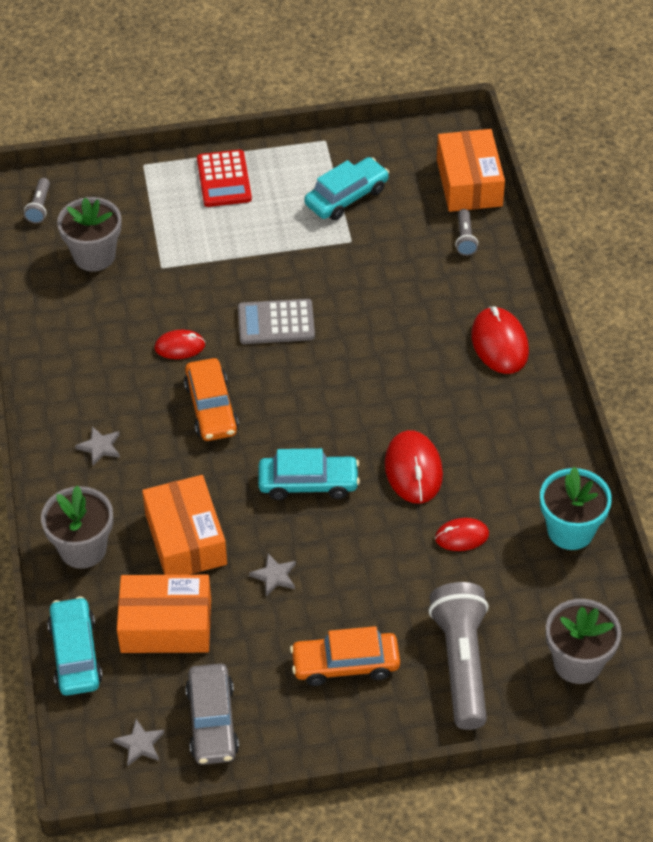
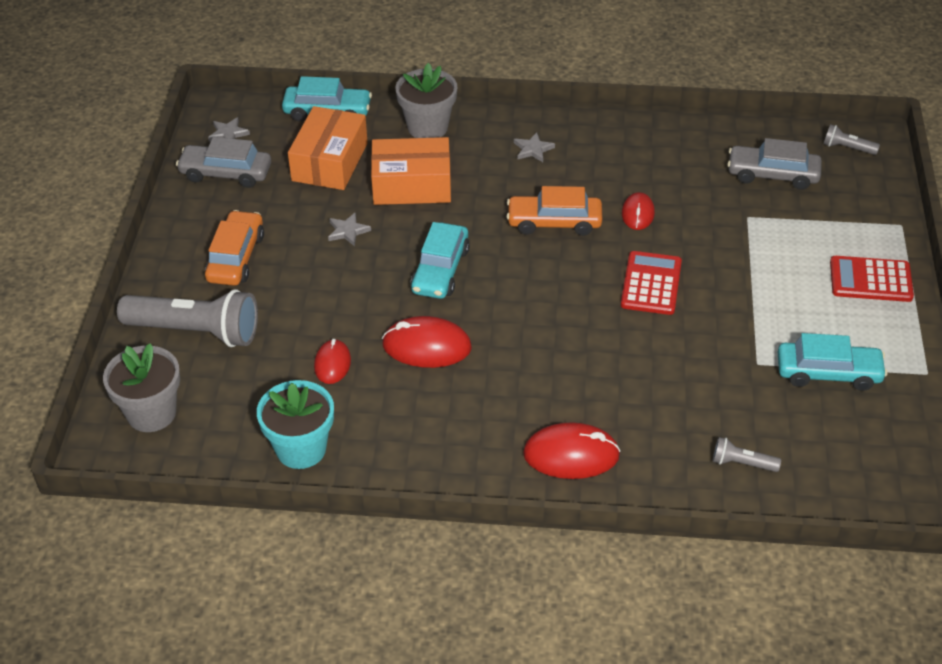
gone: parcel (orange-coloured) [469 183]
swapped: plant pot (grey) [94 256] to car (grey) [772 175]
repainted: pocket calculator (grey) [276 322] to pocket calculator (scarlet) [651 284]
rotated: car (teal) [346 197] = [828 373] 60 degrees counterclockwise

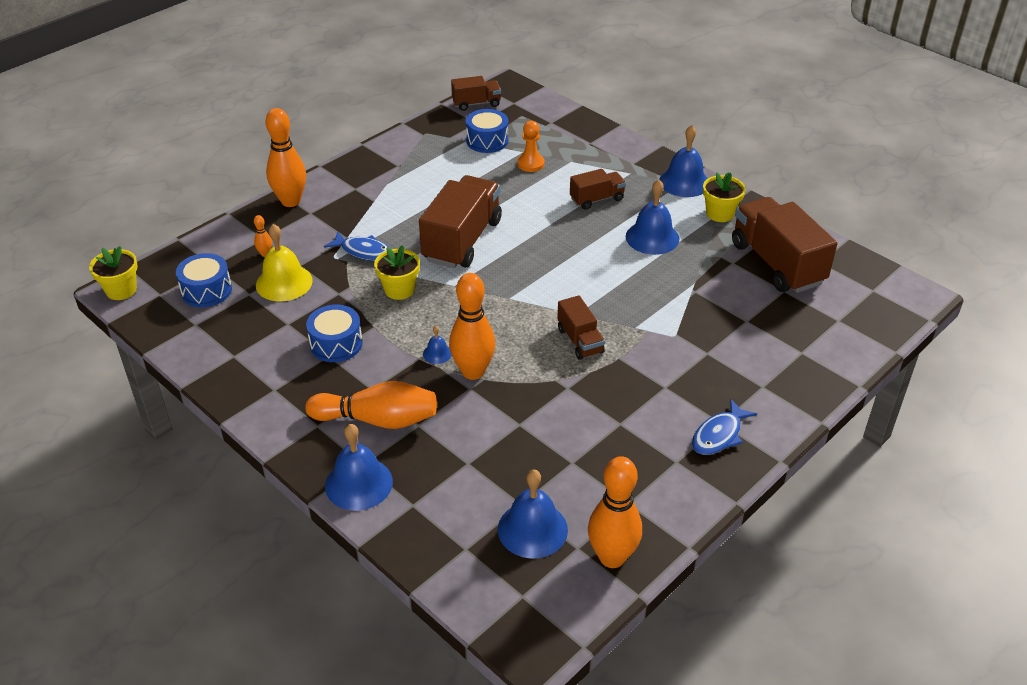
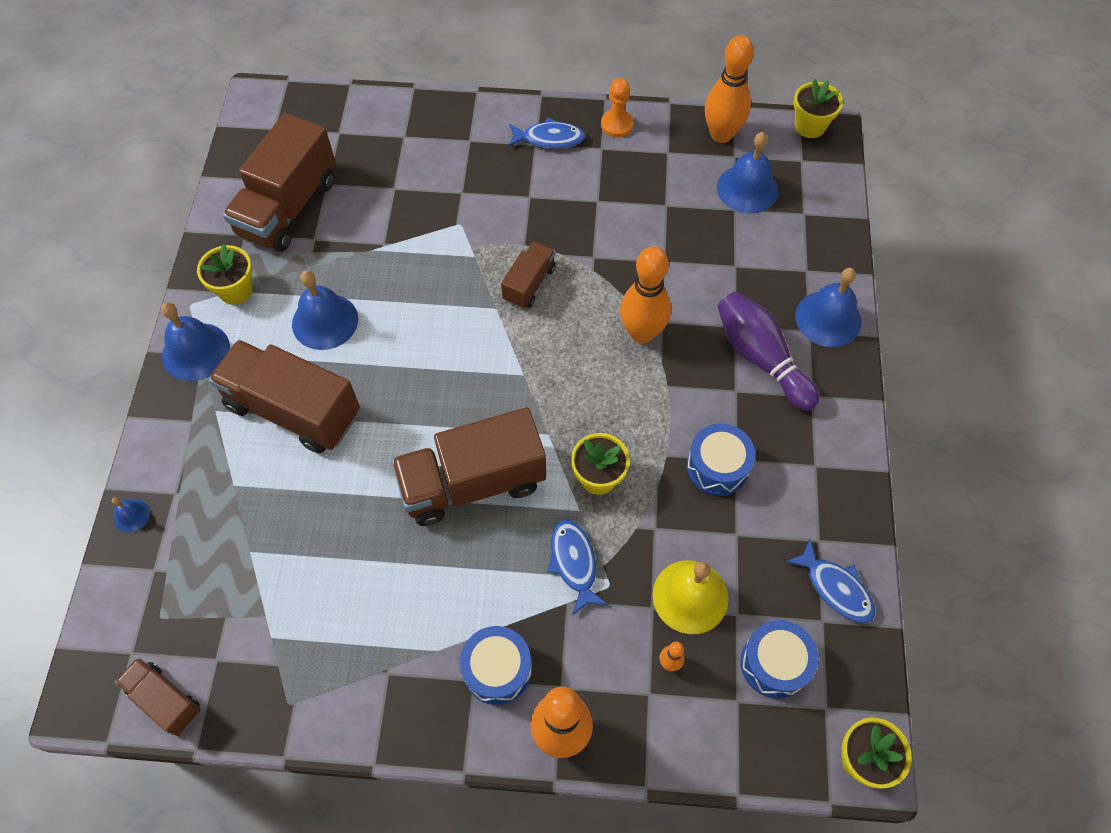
new: toy fish (cobalt) [835 588]; plant pot (golden) [810 126]
shifted: school bell (cobalt) [437 353] to [132 515]; toy drum (cobalt) [487 141] to [497 669]; game pawn (orange-coloured) [530 164] to [617 125]
repainted: tenpin (orange-coloured) [377 420] to tenpin (violet) [761 358]
scaled: truck (brown) [597 199] = [293 410] x1.91

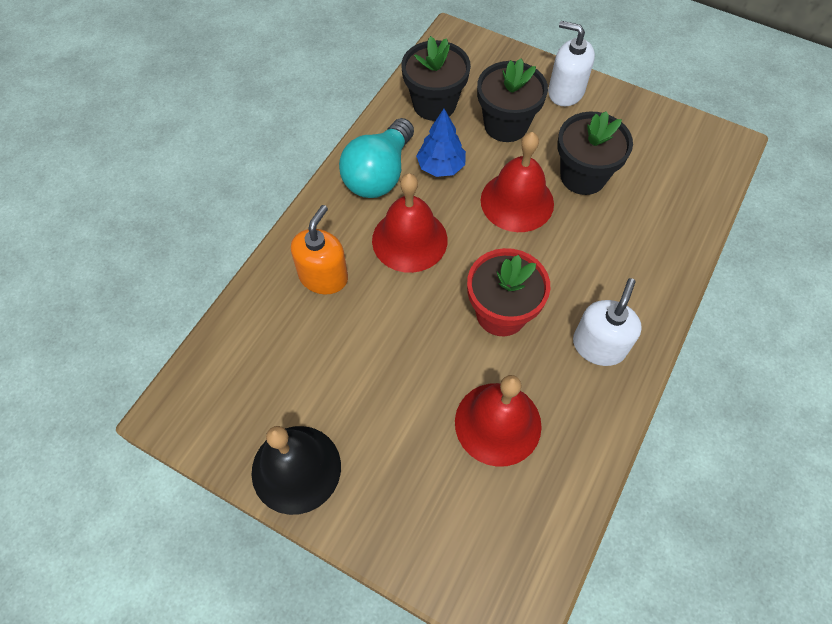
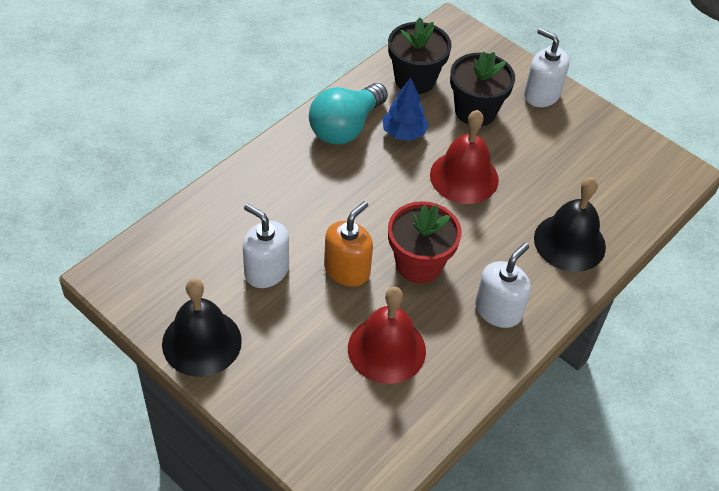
gone: school bell (scarlet) [409 240]; plant pot (jet-black) [583 176]
new: soap dispenser (pure white) [266 271]; school bell (jet-black) [569 242]
shifted: soap dispenser (orange-coloured) [323 276] to [347 270]

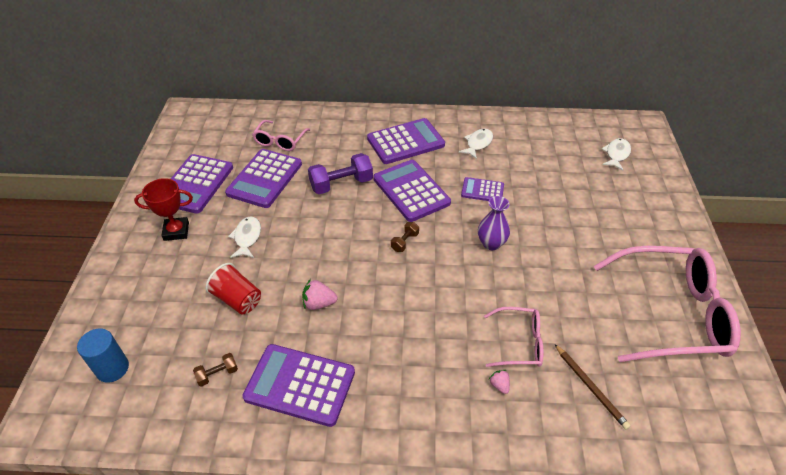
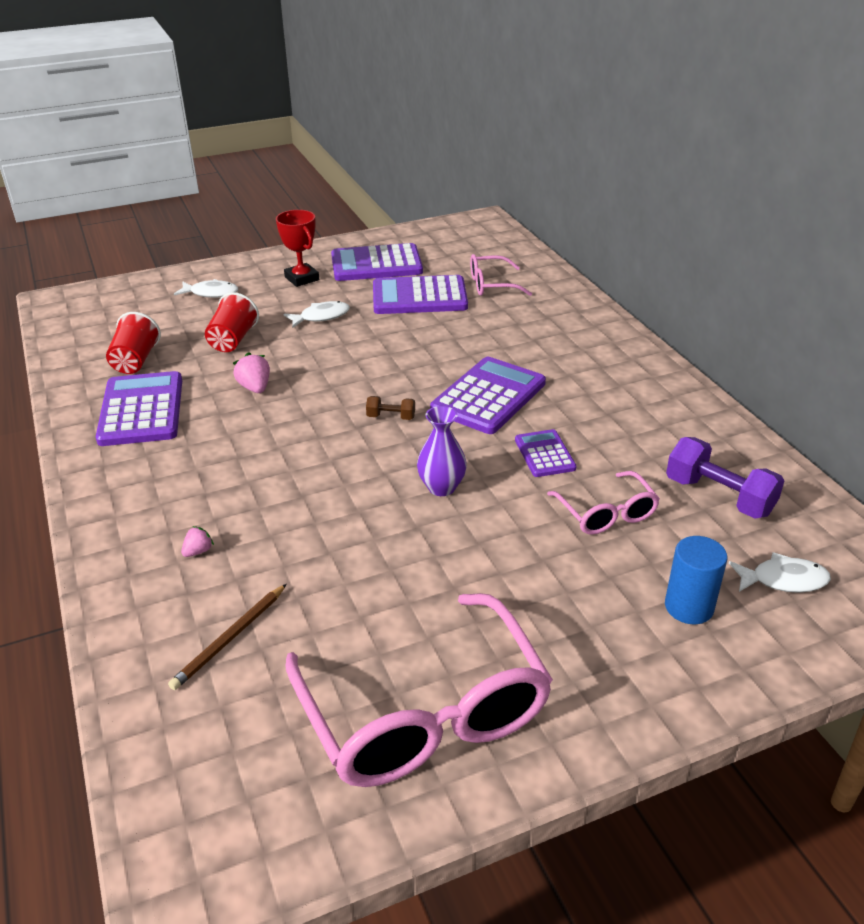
gone: pocket calculator (violet) [405 142]
shifted: toy fish (pure white) [478 144] to [211 293]; eyeglasses (rose-pink) [519 343] to [606 513]; solid cylinder (cobalt) [112 368] to [689 607]; hand weight (violet) [341 184] to [719 496]
swapped: hand weight (brown) [217 374] to cup (scarlet) [135 361]

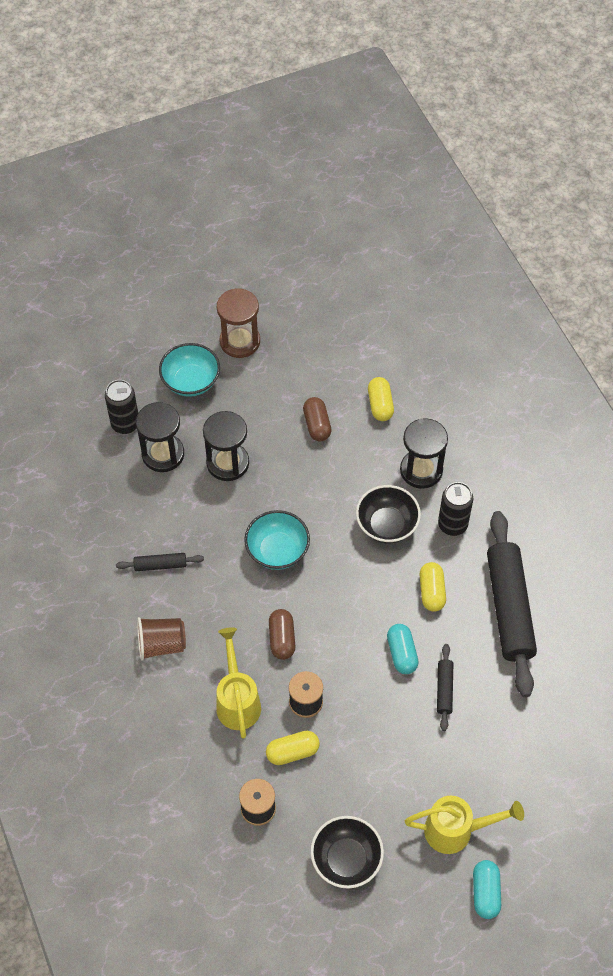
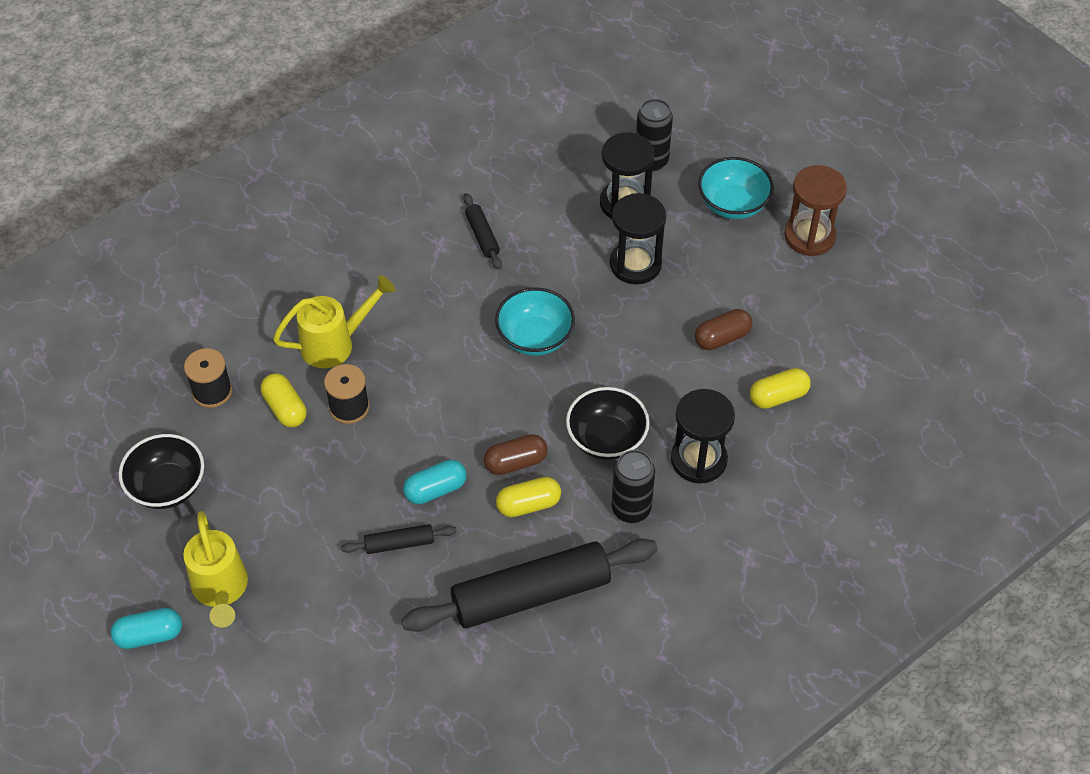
gone: cup (brown) [161 644]
shifted: pill (brown) [282 639] to [515 462]

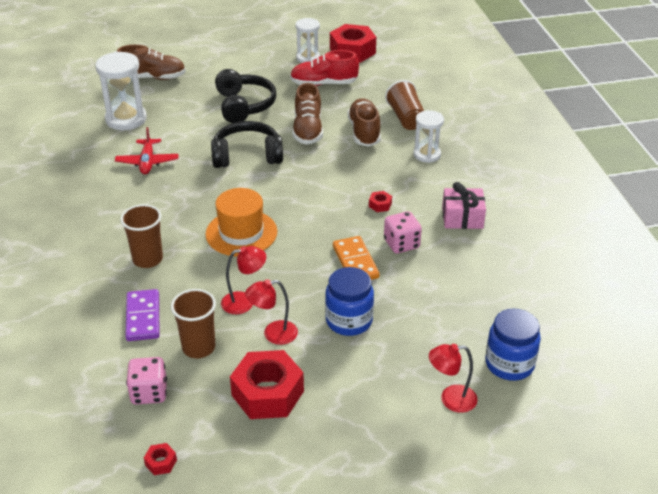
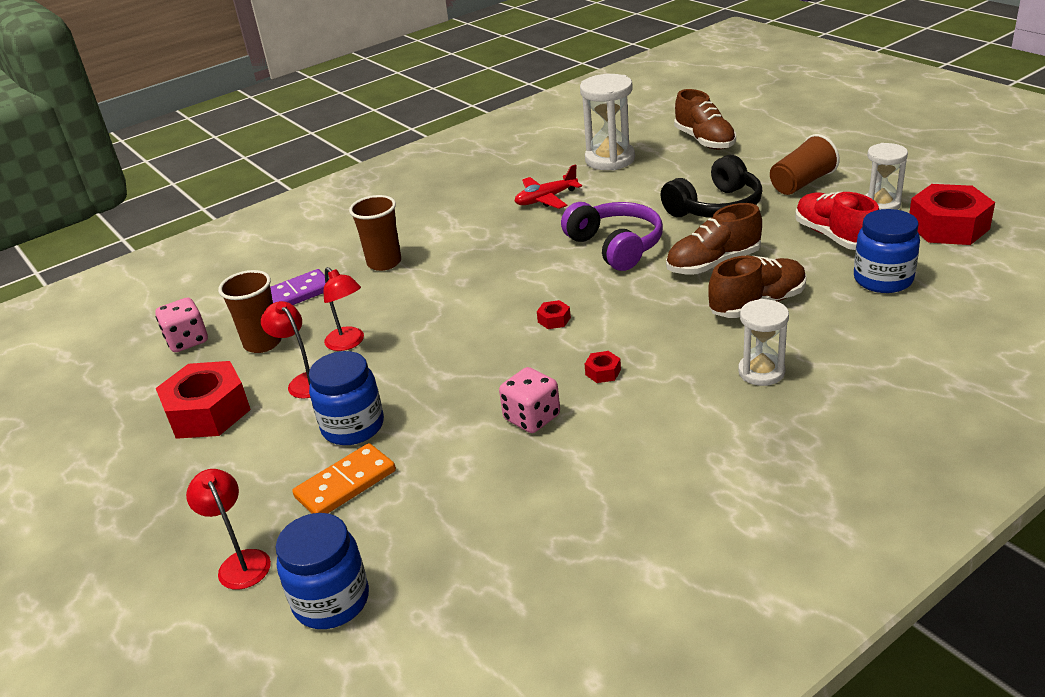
gone: tall hat (orange-coloured) [241 233]; gift (rose-pink) [462 218]
new: jam jar (cobalt) [883 279]
shifted: domino (orange-coloured) [355 262] to [346 484]; nut (scarlet) [161 462] to [554 320]; cup (brown) [406 118] to [801 183]
repainted: over-ear headphones (jet-black) [247 155] to over-ear headphones (violet) [616 246]

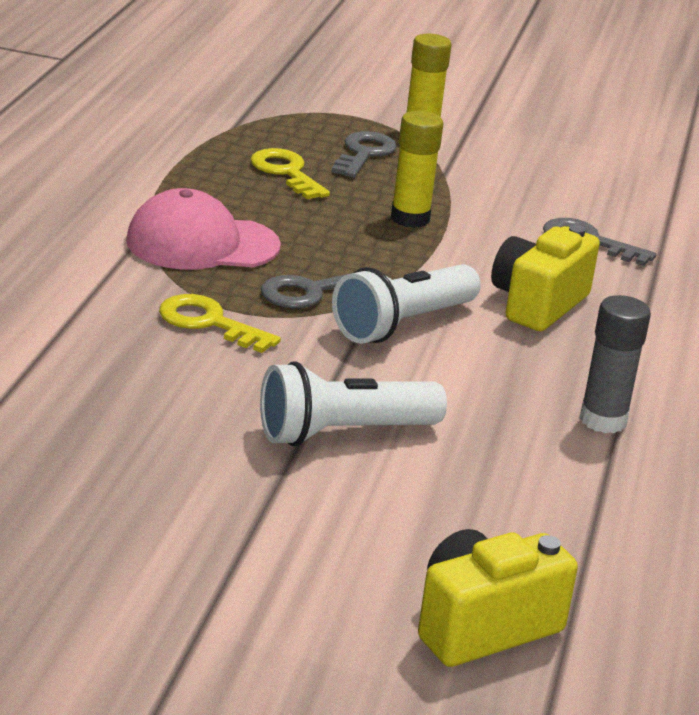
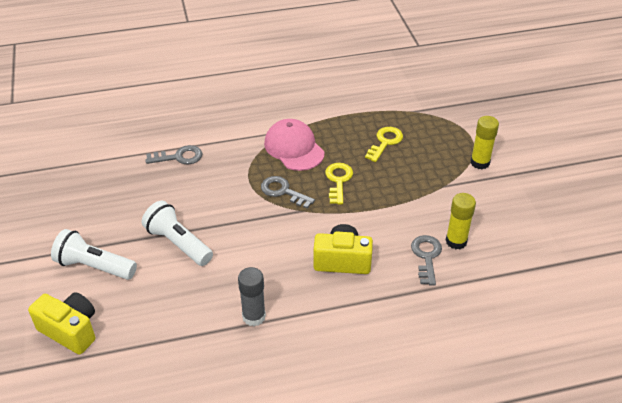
shifted: flashlight (pure white) [403 324] to [94 266]; latchkey (grey) [364 154] to [179 157]; latchkey (golden) [209 323] to [338 181]; stick of glue (golden) [410 218] to [456 241]

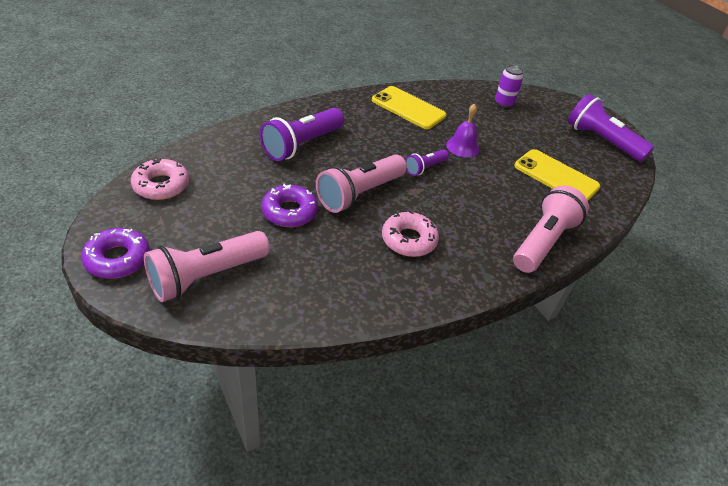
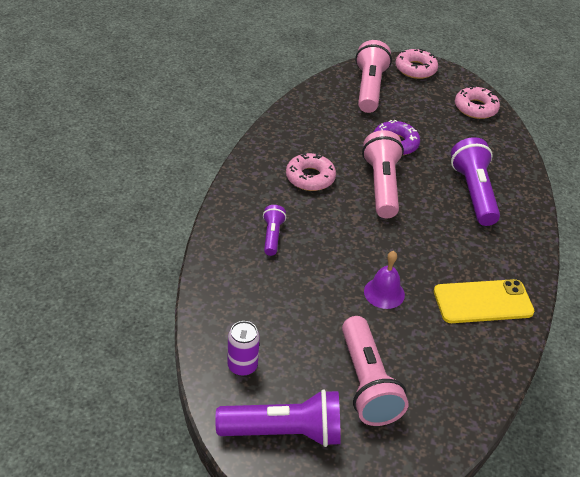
gone: mobile phone (golden) [556 176]
shifted: soda can (violet) [504 103] to [242 366]; flashlight (violet) [425 168] to [272 236]; flashlight (rose-pink) [543 242] to [367 383]
repainted: doughnut (violet) [118 259] to doughnut (rose-pink) [415 69]

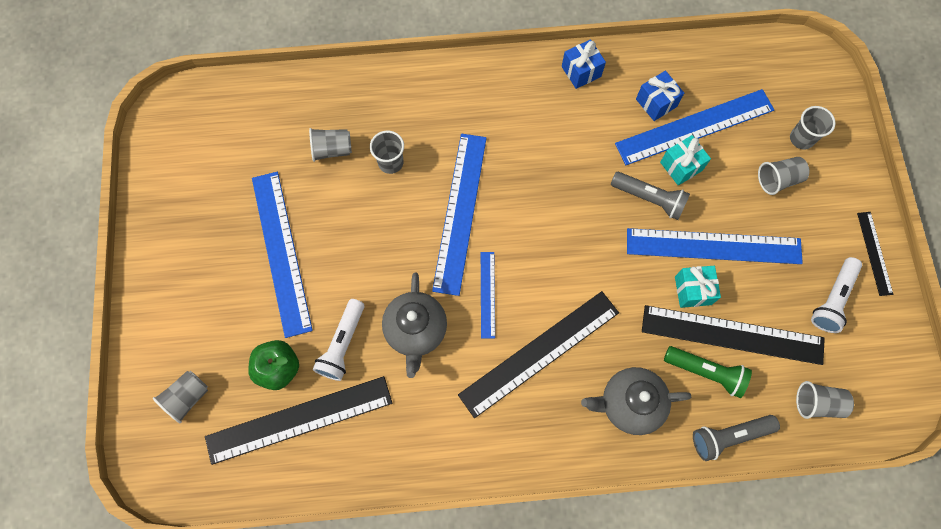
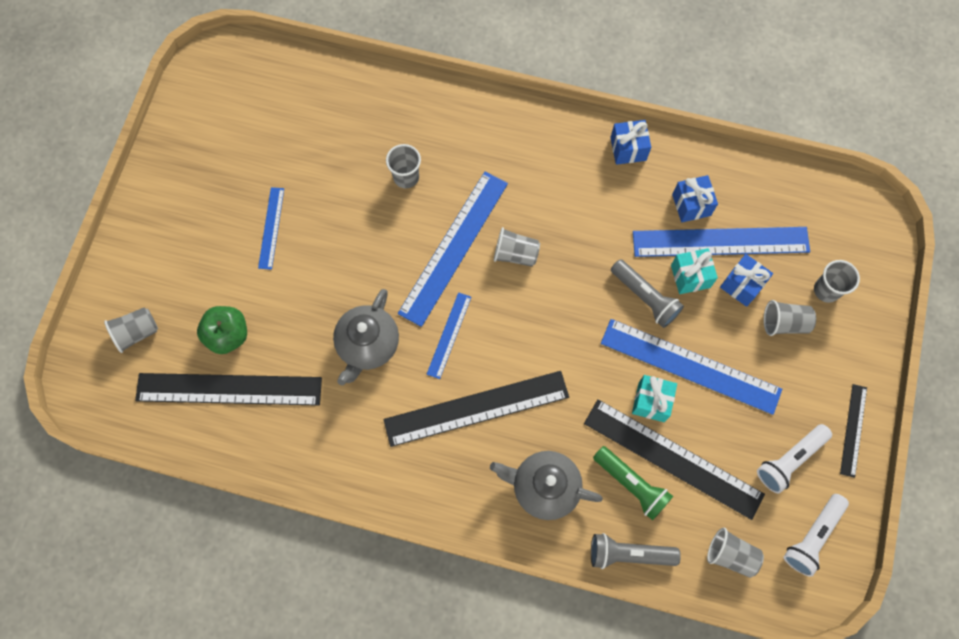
new: gift (cobalt) [742 285]
shifted: cup (grey) [332 150] to [515 254]; flashlight (pure white) [343 344] to [812 536]
scaled: ruler (cobalt) [281 252] = [271 228] x0.50

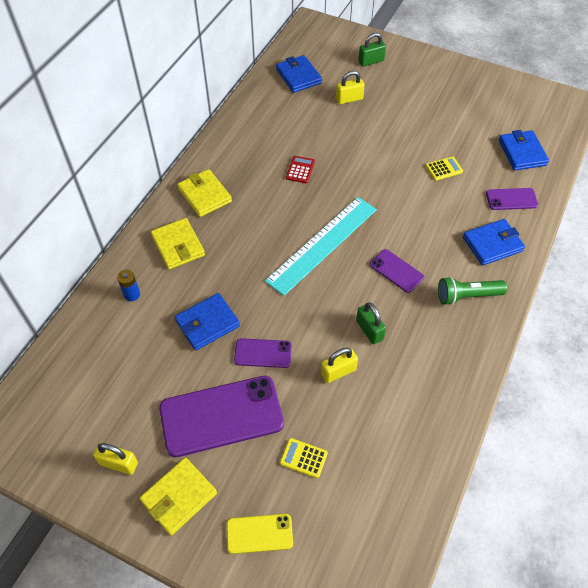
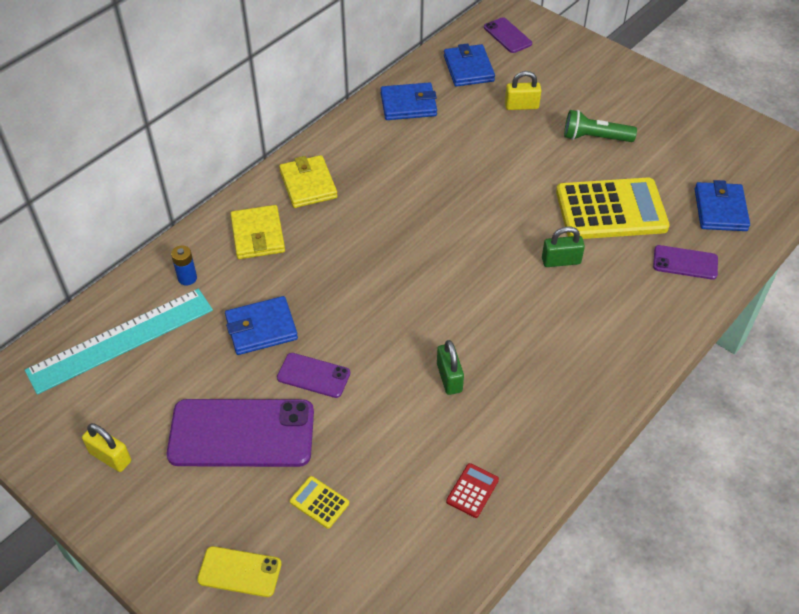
gone: billfold (golden) [179 497]; small lock (golden) [338 372]
shifted: ruler (teal) [322 244] to [121 340]; billfold (cobalt) [492 244] to [408 104]; pocket calculator (scarlet) [300 170] to [472 490]; mobile phone (violet) [396 271] to [507 35]; small lock (emerald) [371 61] to [561 261]; flashlight (emerald) [467 296] to [594 138]
scaled: pocket calculator (golden) [444 169] = [611 210] x2.47

